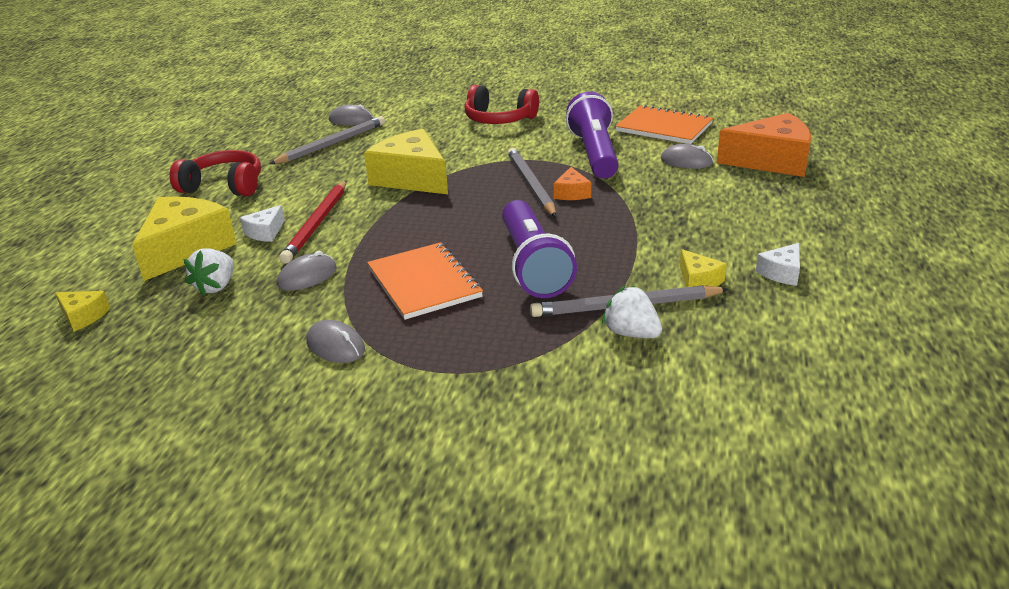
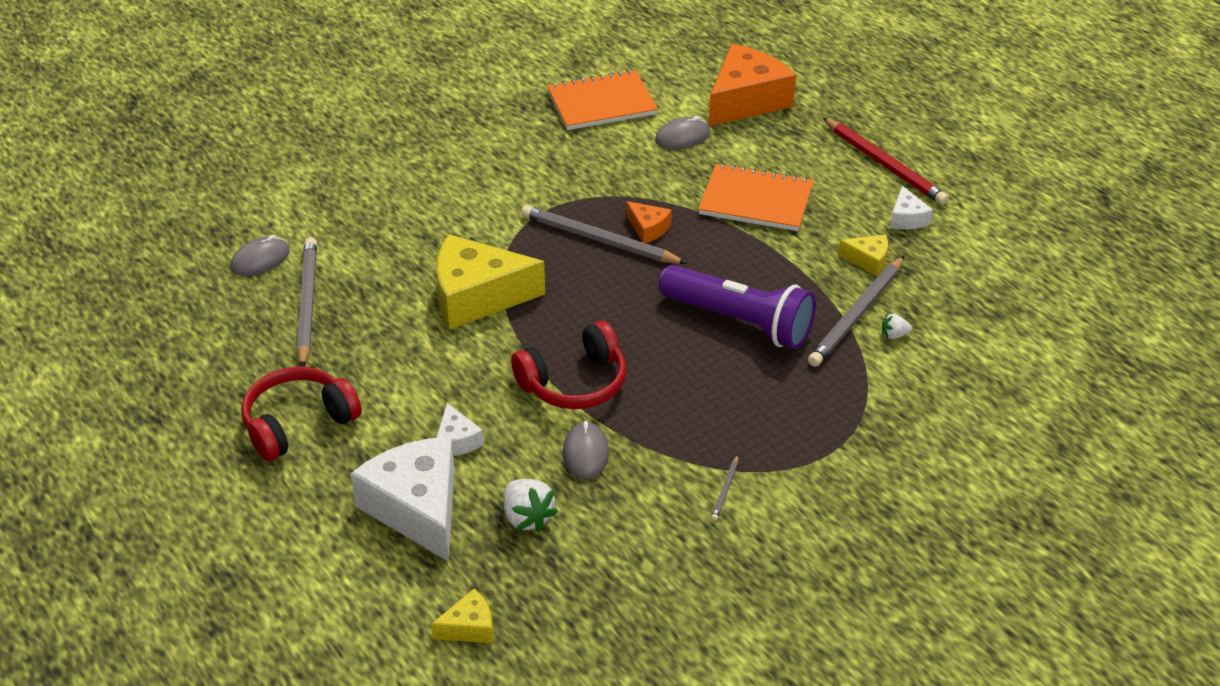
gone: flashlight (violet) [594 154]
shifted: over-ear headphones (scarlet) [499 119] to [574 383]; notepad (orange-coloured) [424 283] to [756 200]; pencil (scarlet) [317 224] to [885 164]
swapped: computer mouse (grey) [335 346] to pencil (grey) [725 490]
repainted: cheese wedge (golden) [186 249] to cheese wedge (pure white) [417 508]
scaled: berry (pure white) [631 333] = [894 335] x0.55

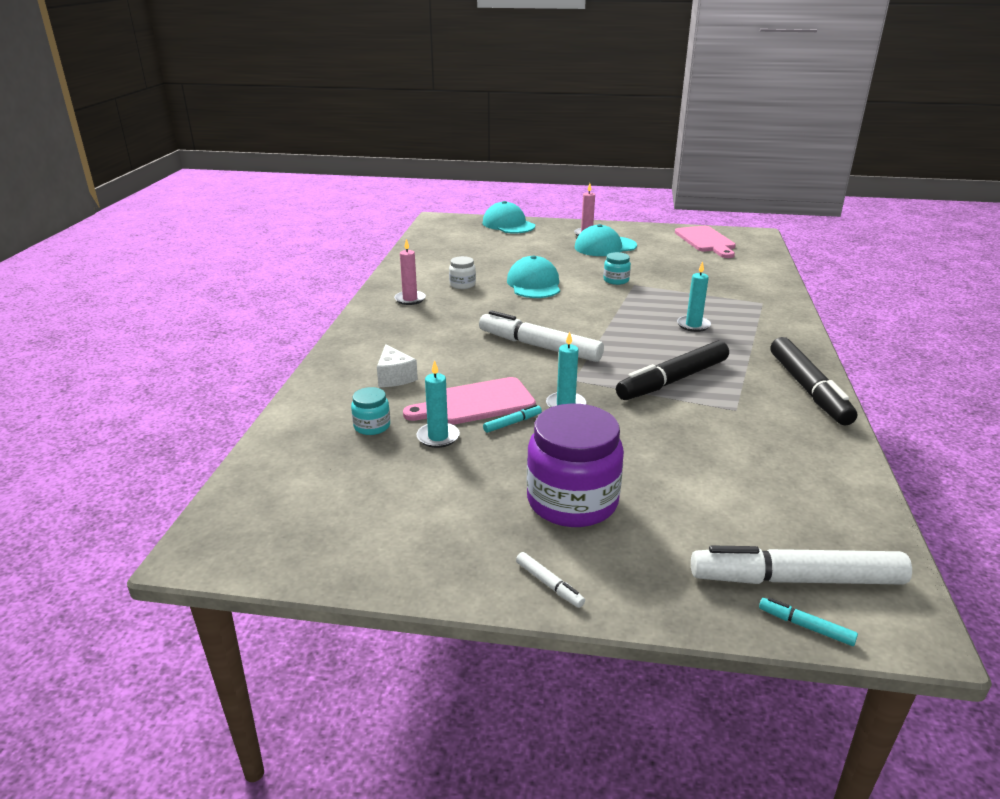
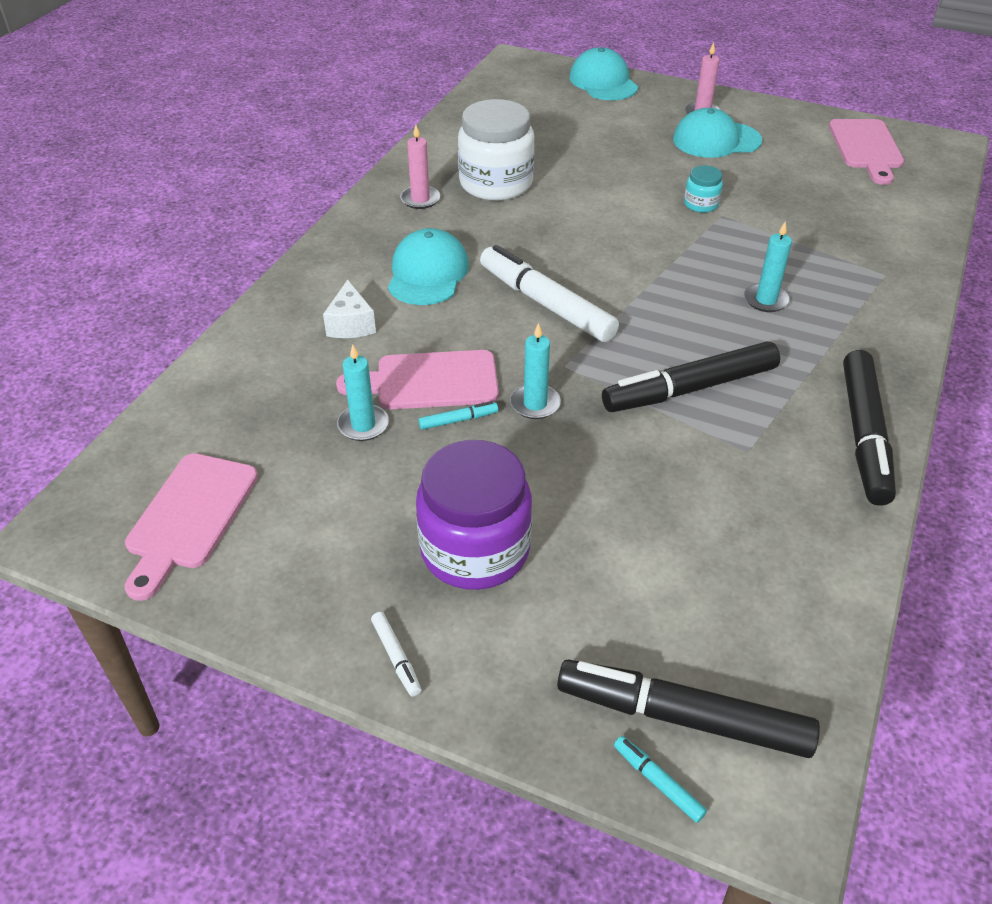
gone: jam jar (teal) [372 426]
new: chopping board (rose-pink) [189 517]
shifted: baseball cap (teal) [534 284] to [427 273]
repainted: marker (pure white) [796 579] to marker (jet-black) [683 717]
scaled: jam jar (pure white) [462 284] = [496 183] x2.17

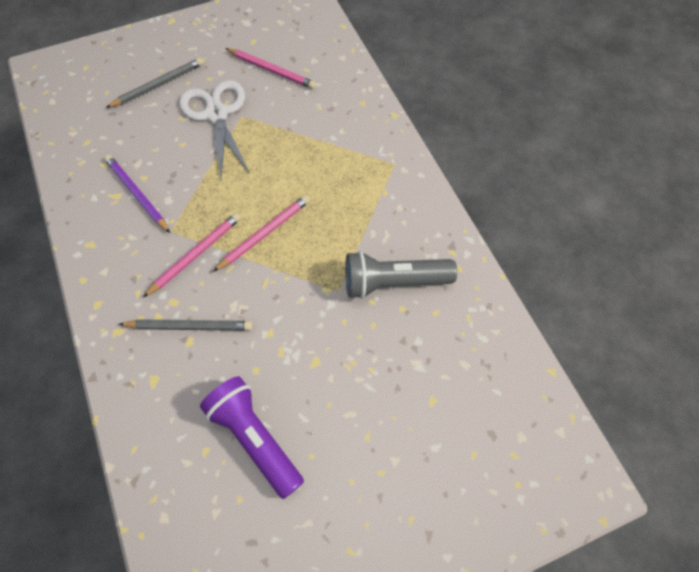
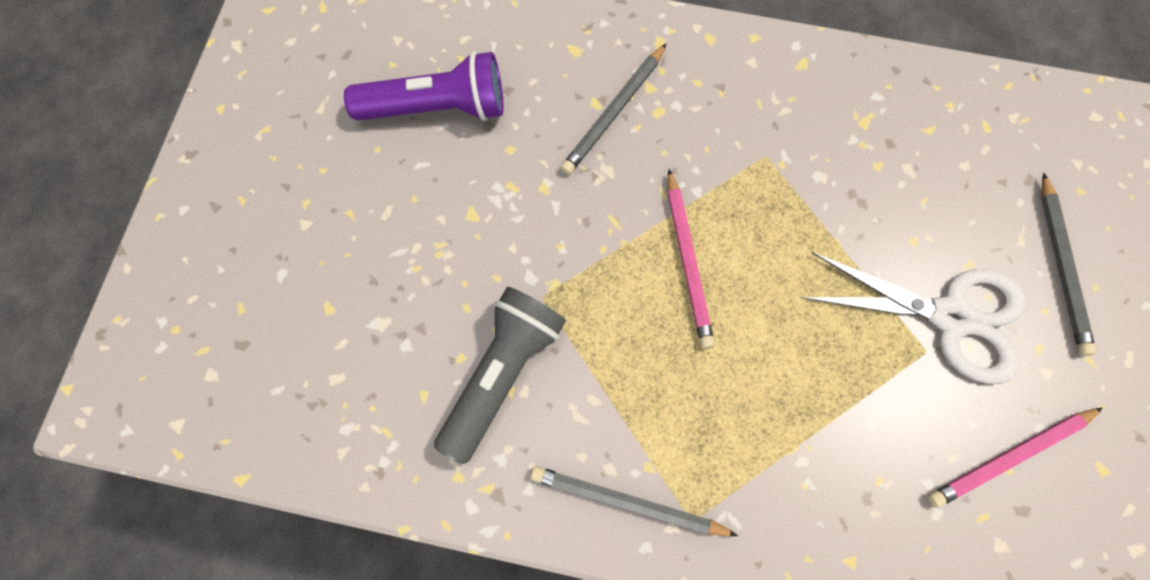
gone: pencil (violet) [137 194]; pencil (rose-pink) [195 255]
new: pencil (grey) [628 502]

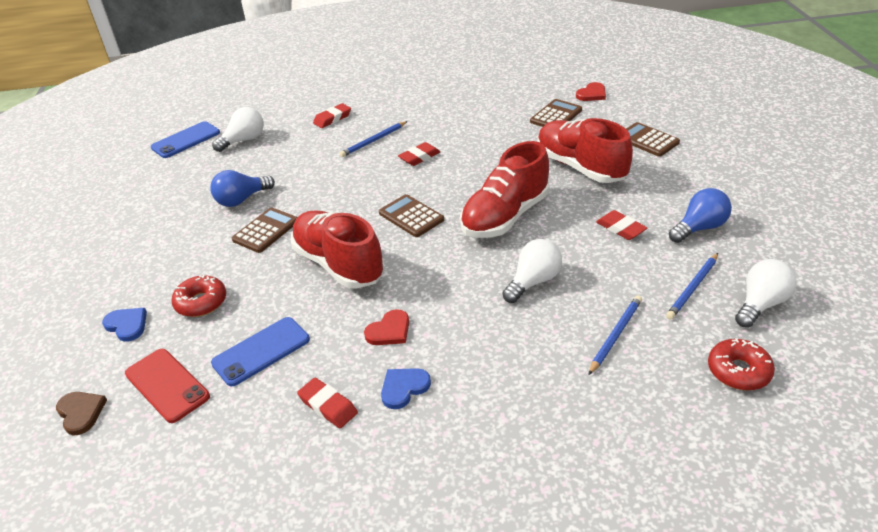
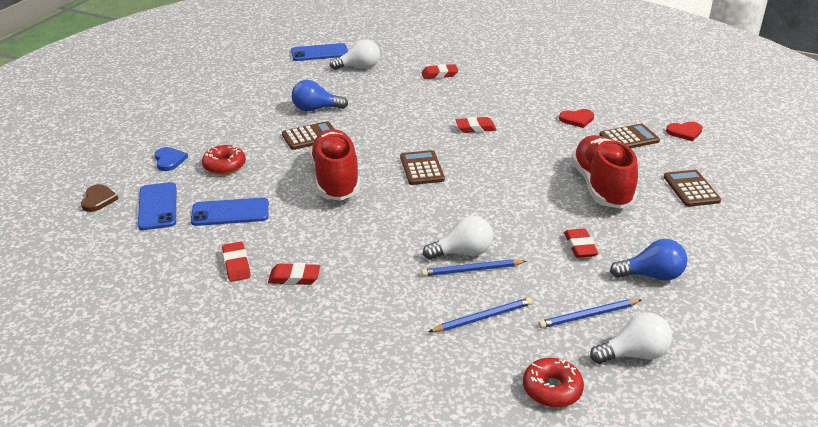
gone: sneaker (scarlet) [505 216]
shifted: pencil (cobalt) [373 141] to [471 270]; love heart (scarlet) [389 331] to [577 119]
swapped: love heart (cobalt) [404 388] to pencil eraser (scarlet) [294 278]
repainted: mobile phone (scarlet) [167 385] to mobile phone (cobalt) [157 206]

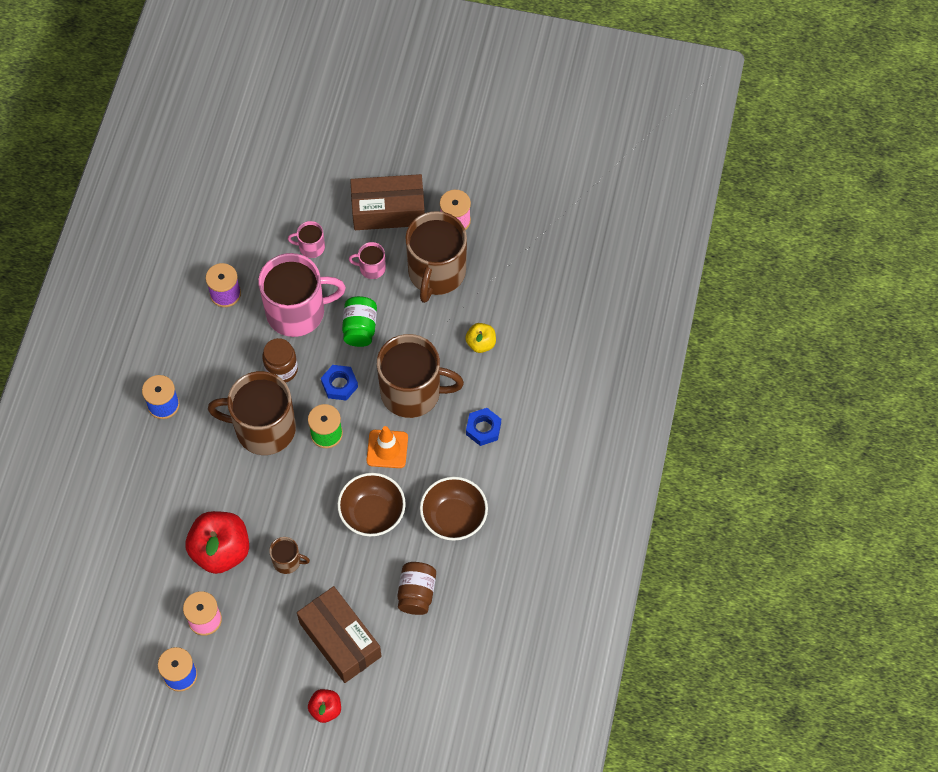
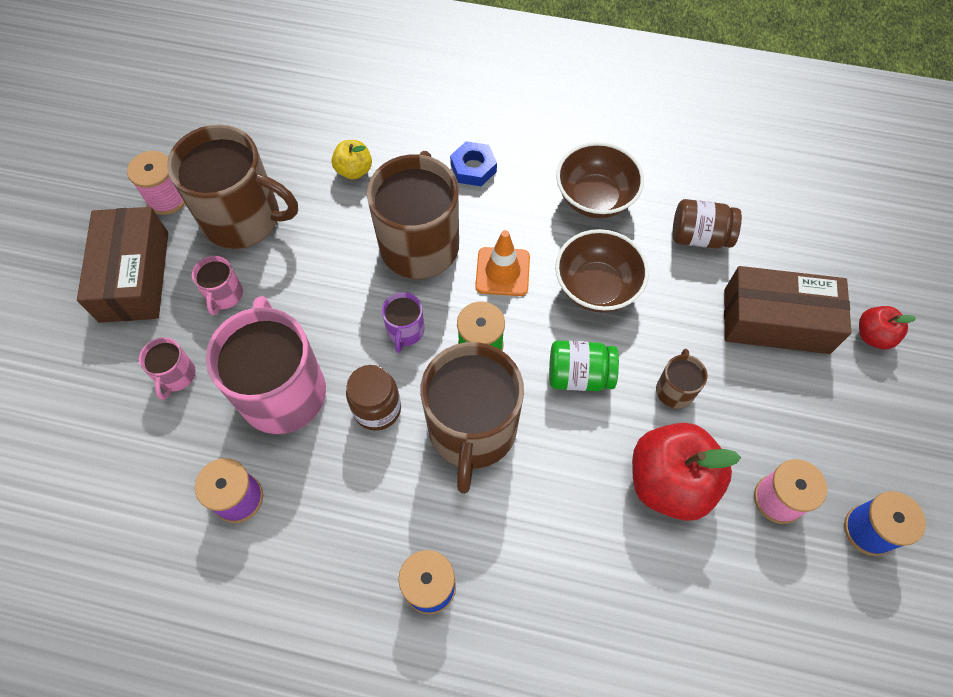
shifted: jam jar (emerald) [360 328] to [579 375]
swapped: nut (cobalt) [339 385] to coffee mug (violet) [405 331]
rotated: parcel (brown) [340 640] = [776 321] 45 degrees clockwise

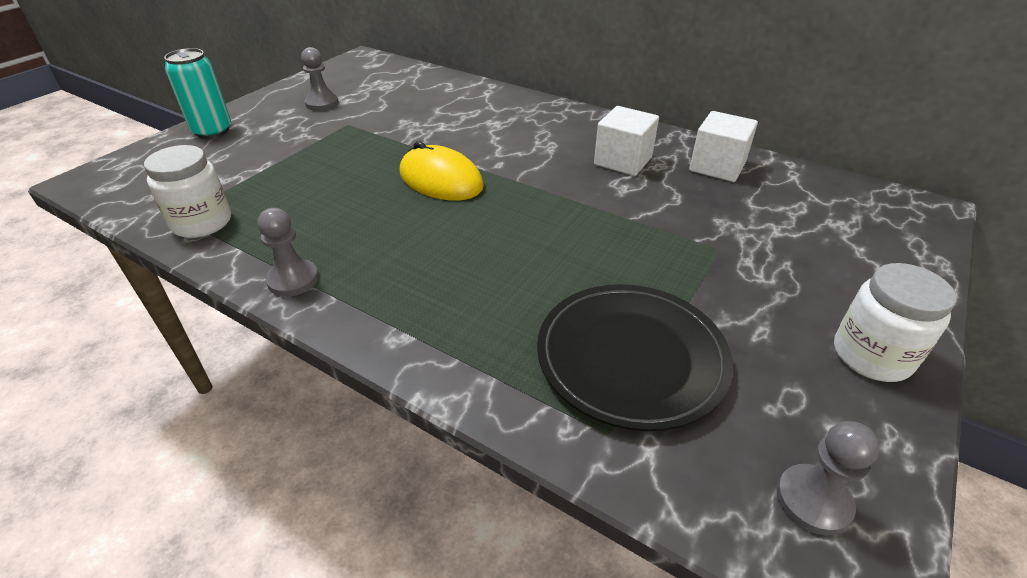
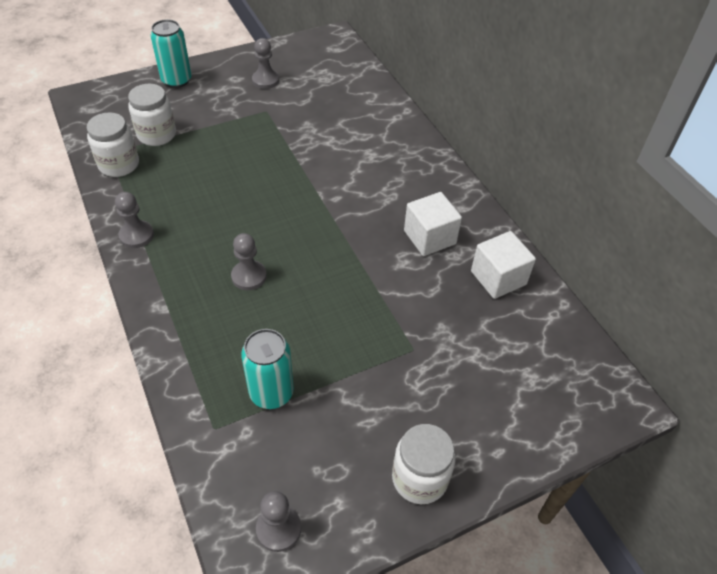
gone: computer mouse (golden) [441 180]
new: jam jar (pure white) [157 135]; game pawn (grey) [249 276]
swapped: dinner plate (jet-black) [631 358] to soda can (teal) [271 392]

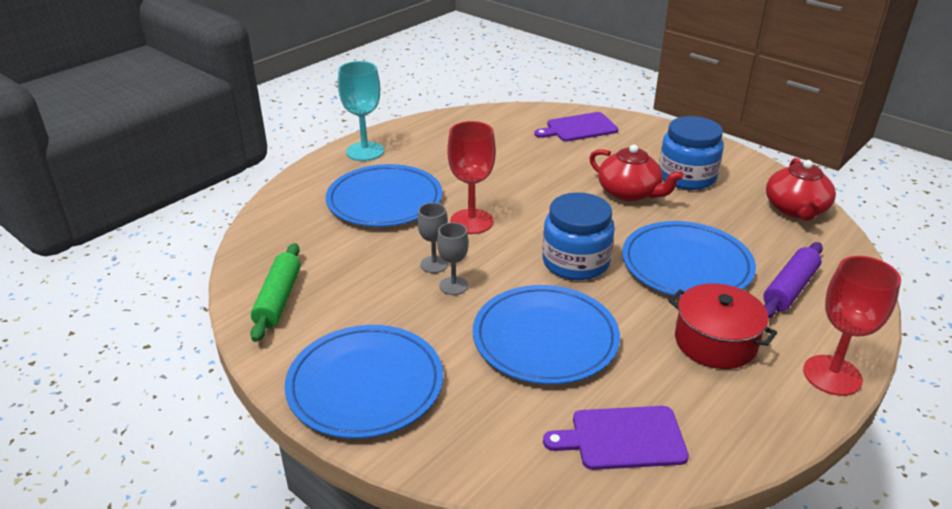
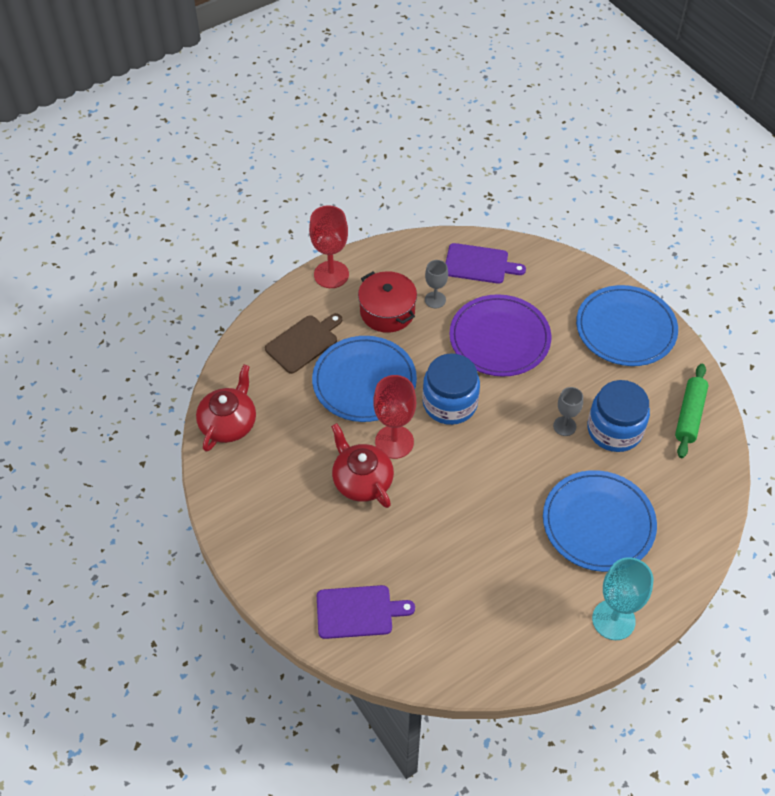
shifted: chalice (scarlet) [471 221] to [394 442]; chalice (grey) [453 286] to [435 300]; jam jar (cobalt) [687 177] to [614 430]
swapped: pastry roller (violet) [789 288] to chopping board (brown) [303 342]
repainted: dinner plate (cobalt) [545 338] to dinner plate (violet) [499 338]

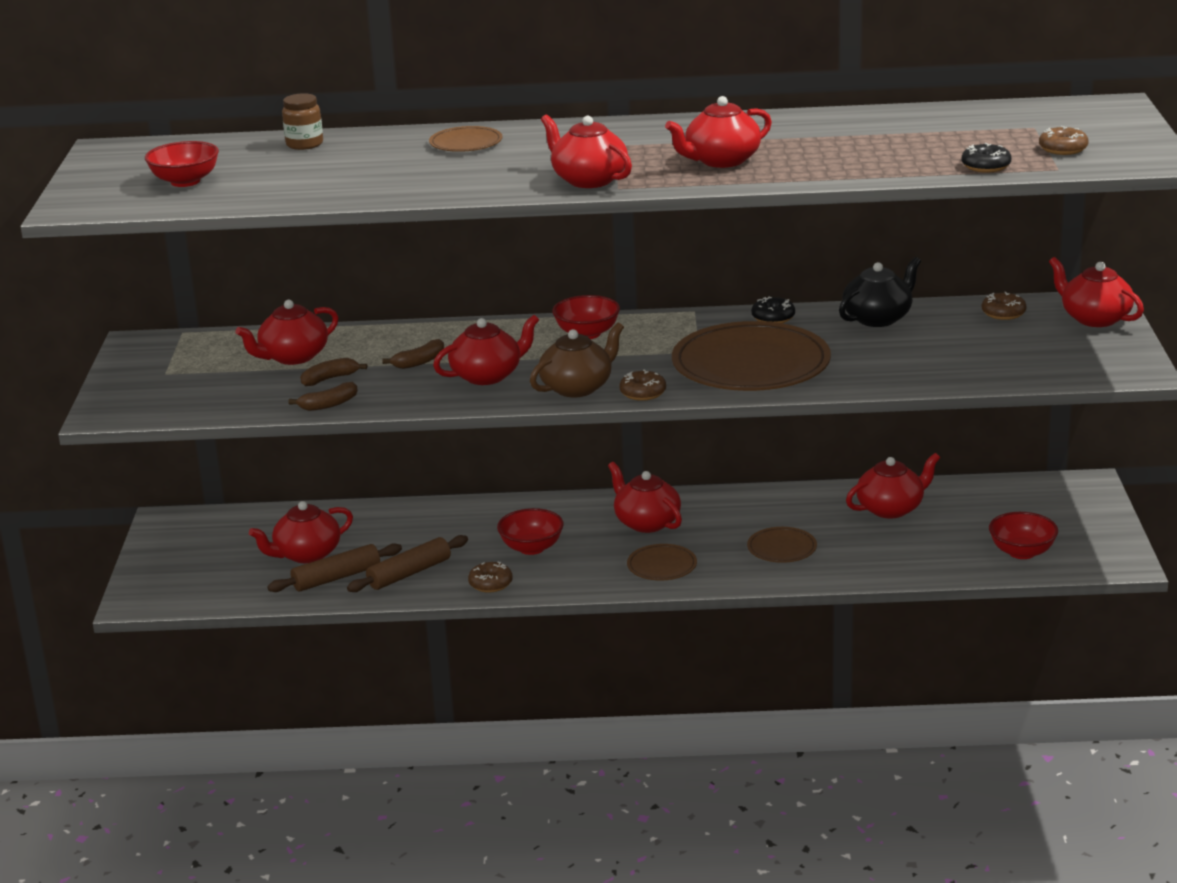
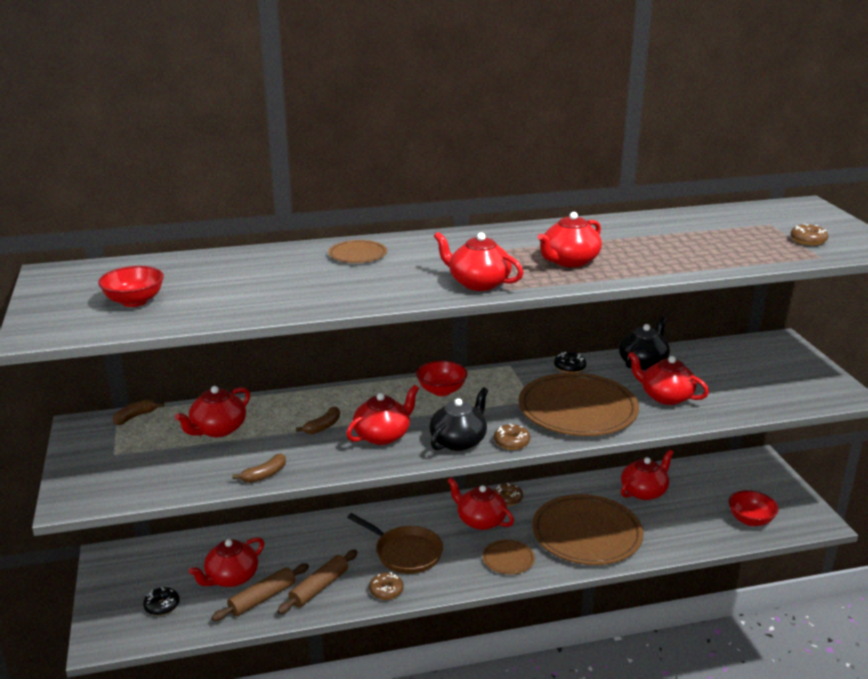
gone: jam jar (brown) [304 144]
shifted: banana (brown) [330 379] to [135 416]; doughnut (jet-black) [986 166] to [162 606]; doughnut (brown) [1003 313] to [507 498]; tea pot (scarlet) [1094 318] to [665 397]
swapped: serving bowl (scarlet) [531 548] to skillet (brown) [405 553]
repainted: tea pot (brown) [577 387] to tea pot (jet-black) [458 441]
scaled: dinner plate (brown) [782 548] = [586 534] x2.17

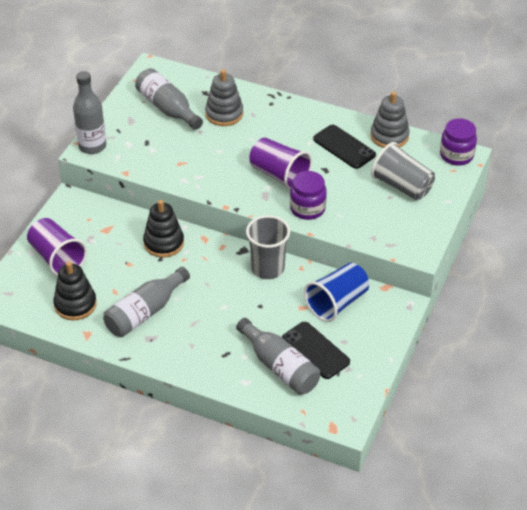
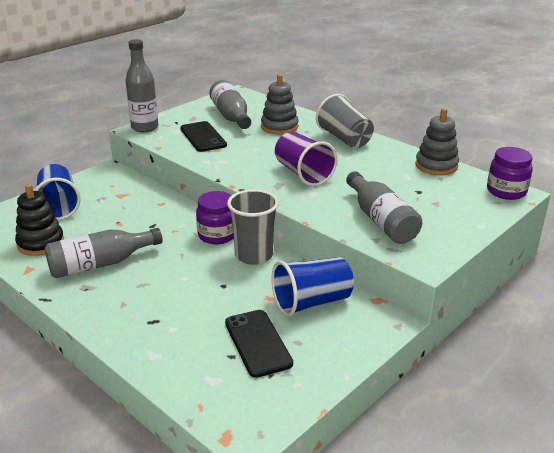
gone: ring stacker (jet-black) [163 243]
shifted: mobile phone (jet-black) [344 147] to [203 137]; jam jar (violet) [307 209] to [217 235]; cup (grey) [402 186] to [344 139]; flask (grey) [279 366] to [381 220]
repainted: cup (violet) [57 258] to cup (cobalt) [59 206]

